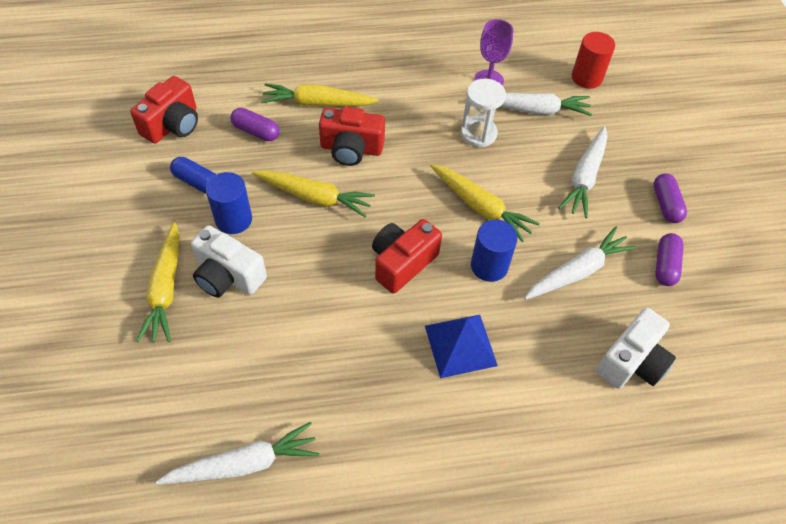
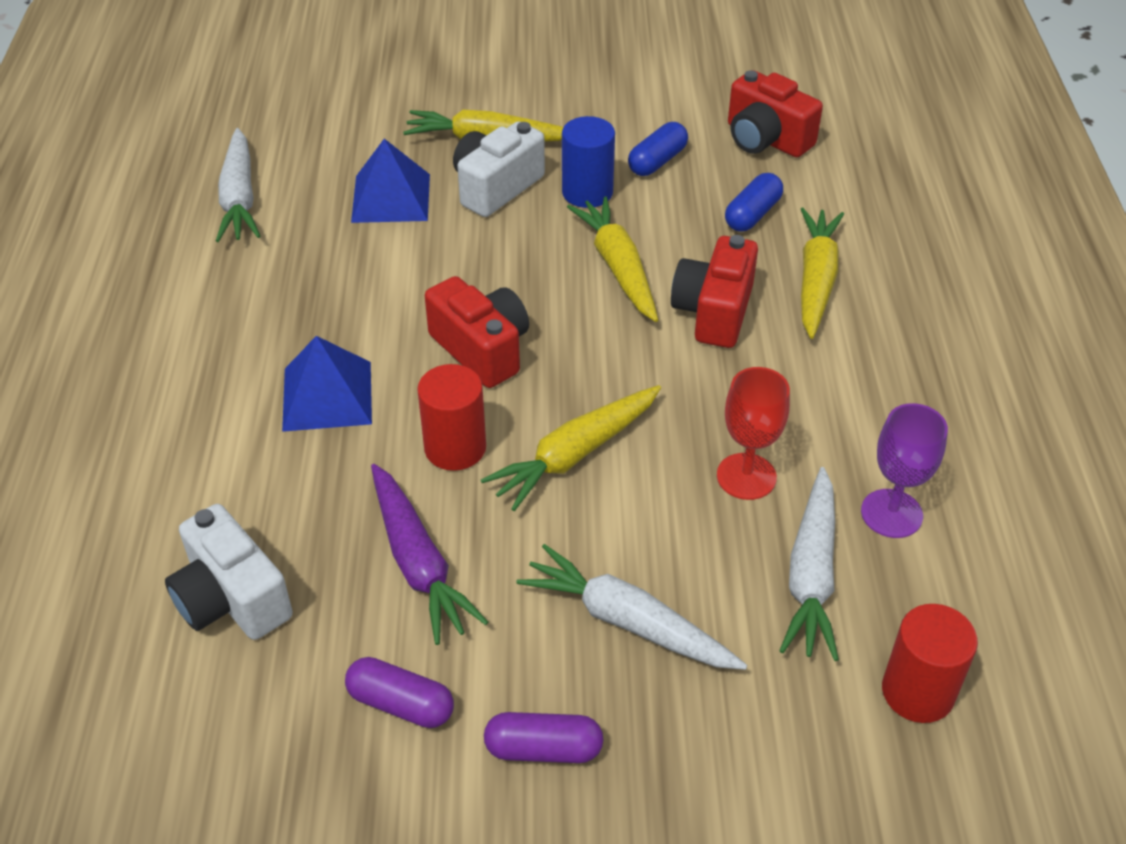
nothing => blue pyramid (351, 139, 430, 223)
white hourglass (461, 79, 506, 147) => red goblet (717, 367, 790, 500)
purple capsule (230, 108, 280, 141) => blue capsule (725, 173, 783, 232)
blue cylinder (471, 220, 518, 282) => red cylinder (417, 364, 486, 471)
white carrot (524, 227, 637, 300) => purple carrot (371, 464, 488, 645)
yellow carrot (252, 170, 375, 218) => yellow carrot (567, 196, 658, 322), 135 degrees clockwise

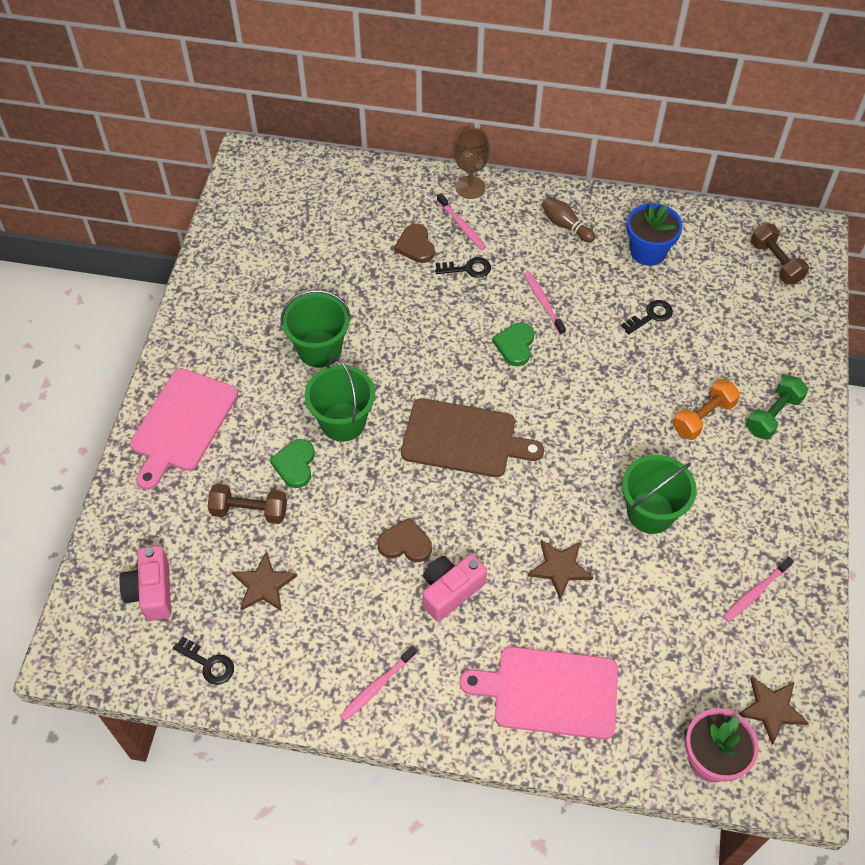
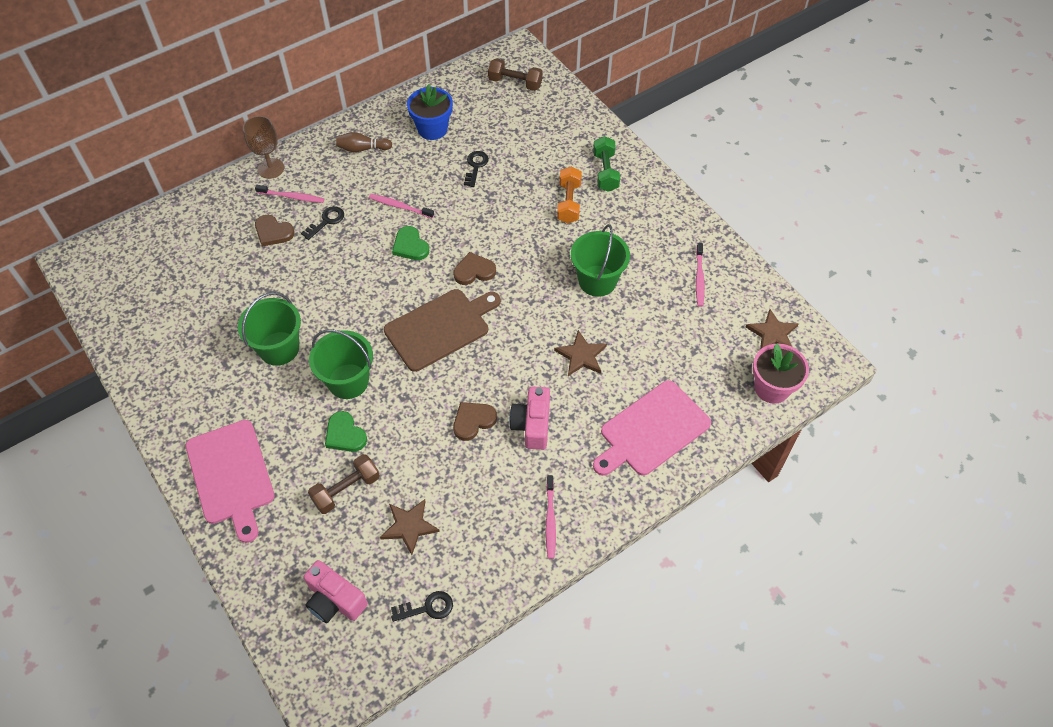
nothing => brown heart (453, 252, 496, 285)

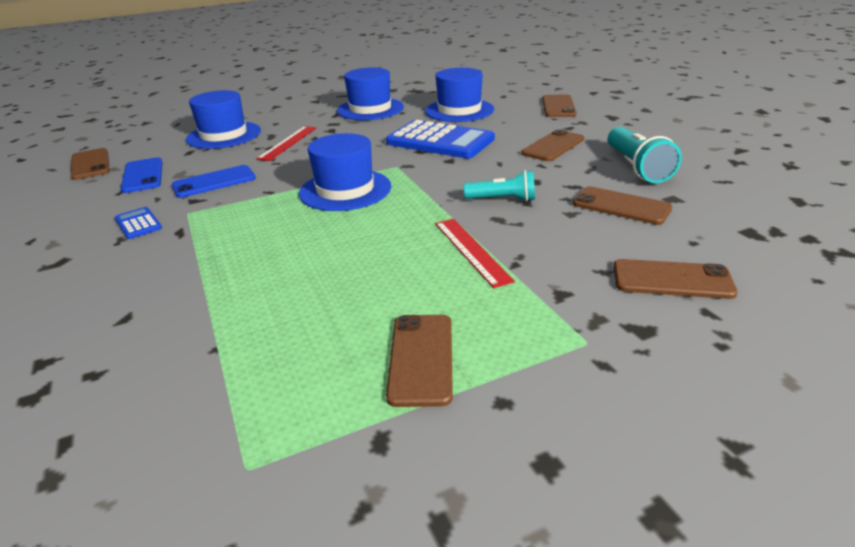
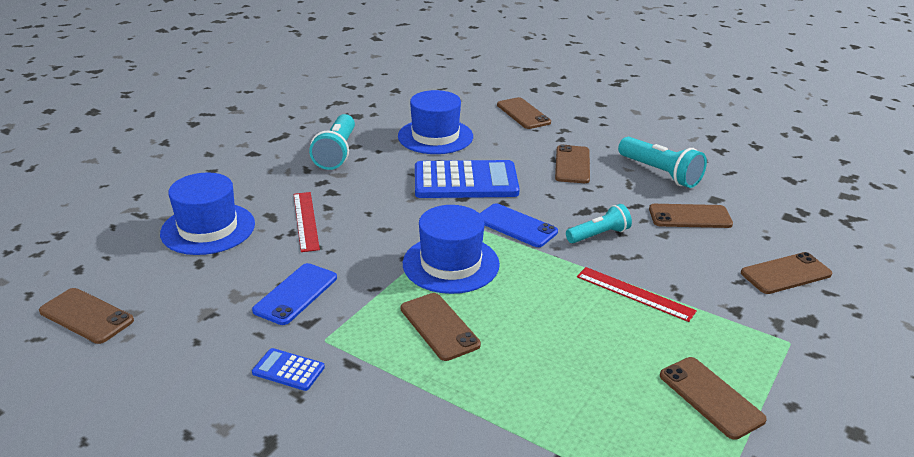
nothing => brown phone (401, 293, 481, 361)
blue phone (121, 157, 162, 193) => blue phone (479, 203, 558, 247), move
blue hat (337, 68, 404, 120) => turquoise flashlight (309, 114, 355, 170)

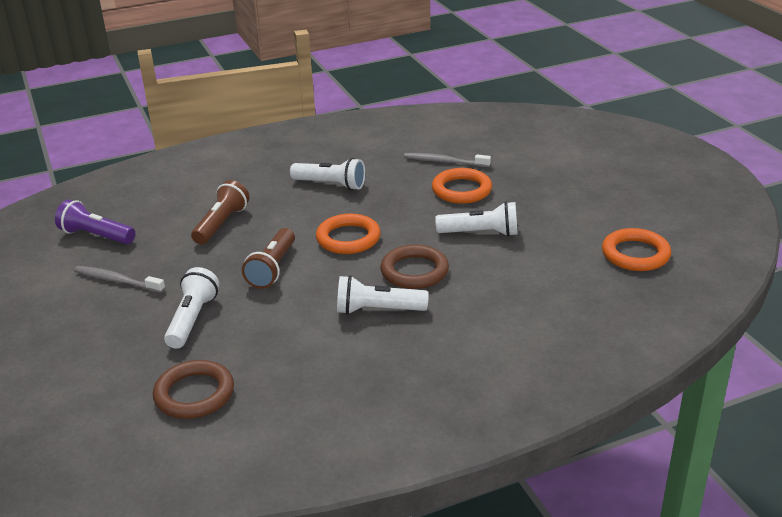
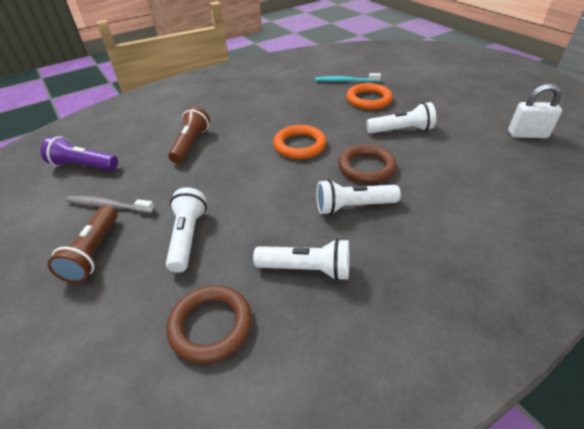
brown flashlight (242, 228, 295, 289) => brown flashlight (47, 205, 117, 283), move
white flashlight (290, 158, 365, 190) => white flashlight (253, 238, 350, 281), move
orange ring (602, 228, 671, 271) => white padlock (508, 84, 562, 138)
grey toothbrush (404, 153, 491, 167) => turquoise toothbrush (315, 73, 381, 82)

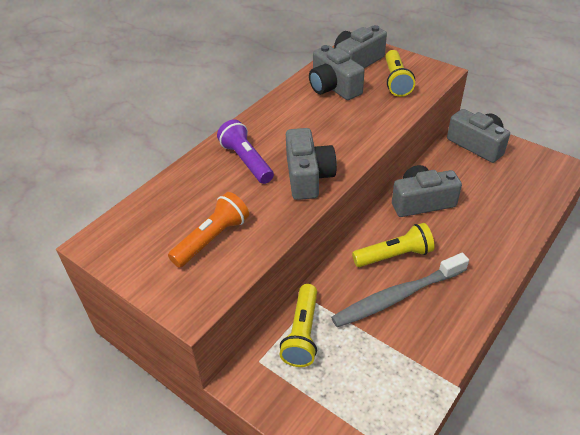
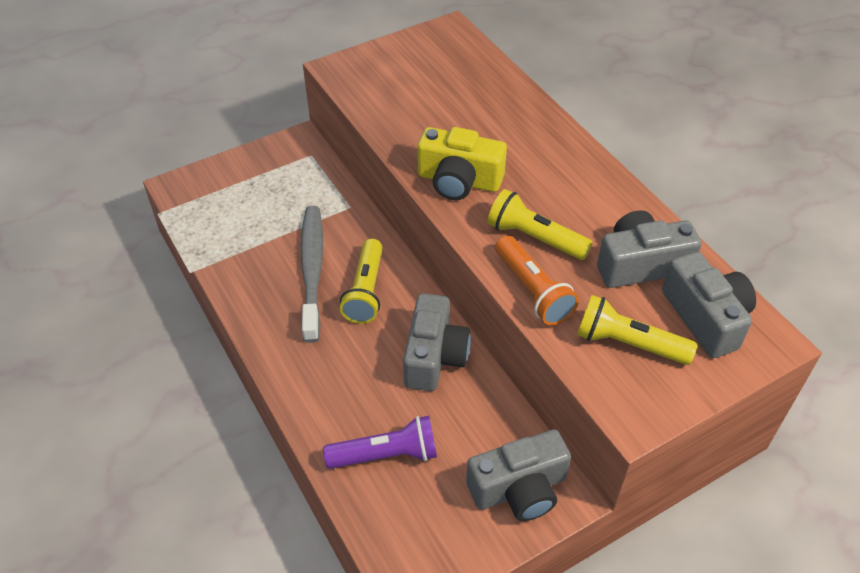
orange flashlight (168, 192, 249, 268) => orange flashlight (495, 236, 579, 326), move
purple flashlight (217, 119, 274, 184) => purple flashlight (323, 416, 437, 469), move
yellow flashlight (279, 284, 317, 367) => yellow flashlight (487, 189, 593, 260), move
grey camera (286, 128, 337, 200) => yellow camera (417, 127, 507, 200)

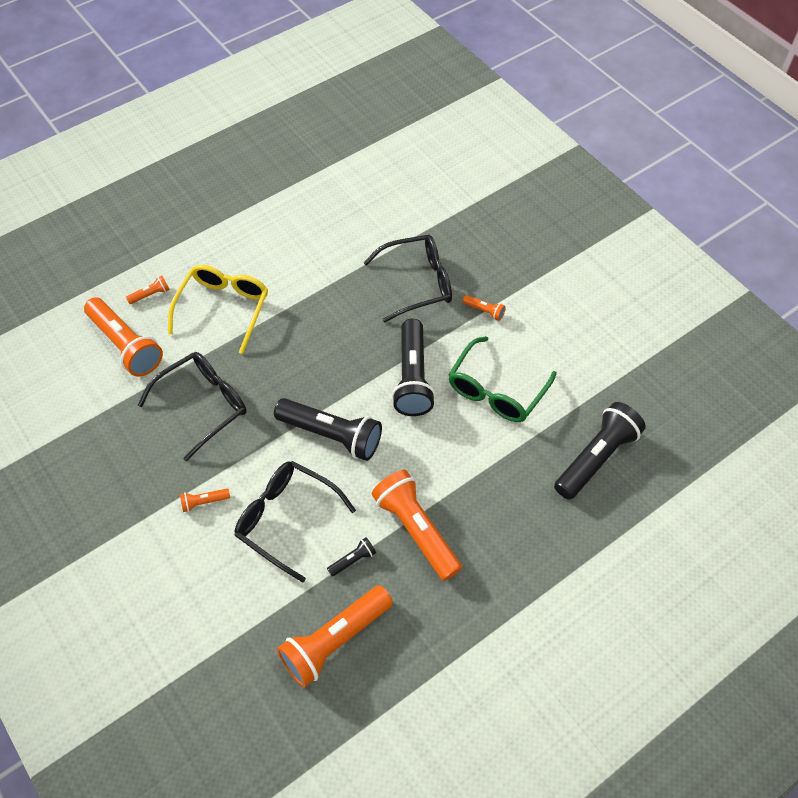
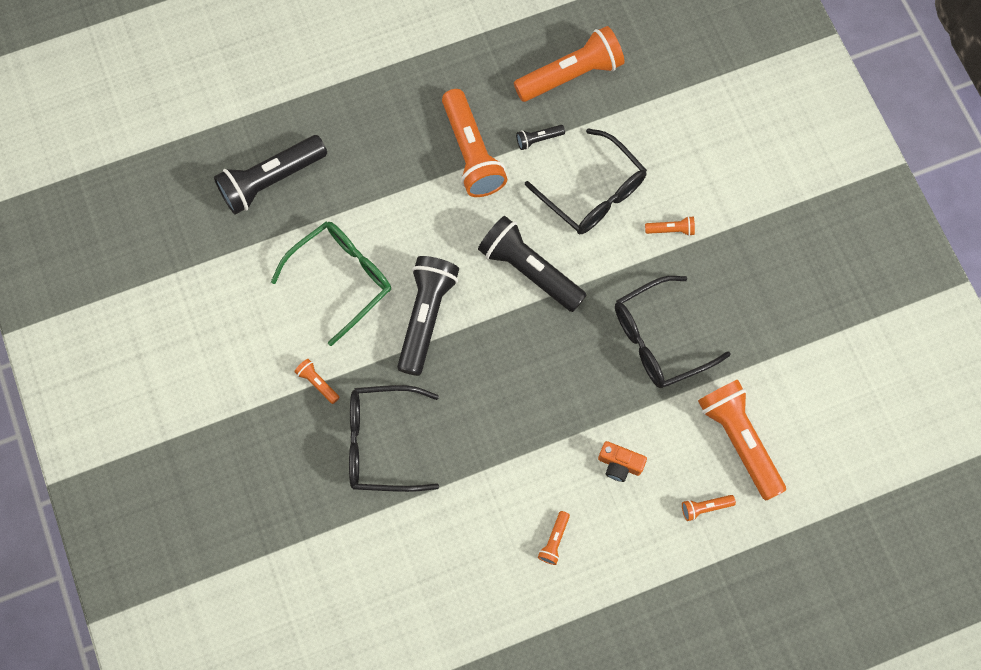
nothing => orange flashlight (538, 511, 570, 565)
yellow glasses (168, 265, 268, 354) => orange camera (598, 441, 647, 482)

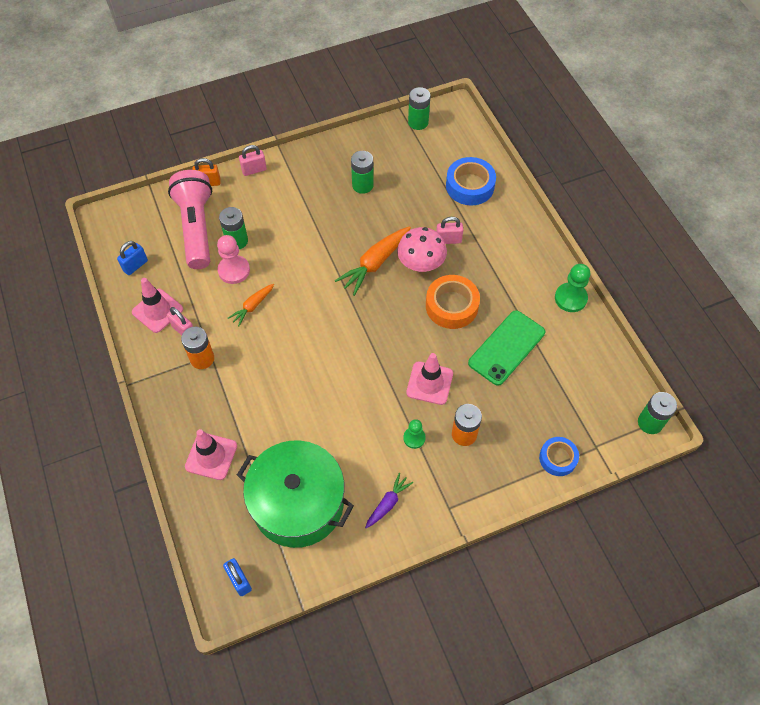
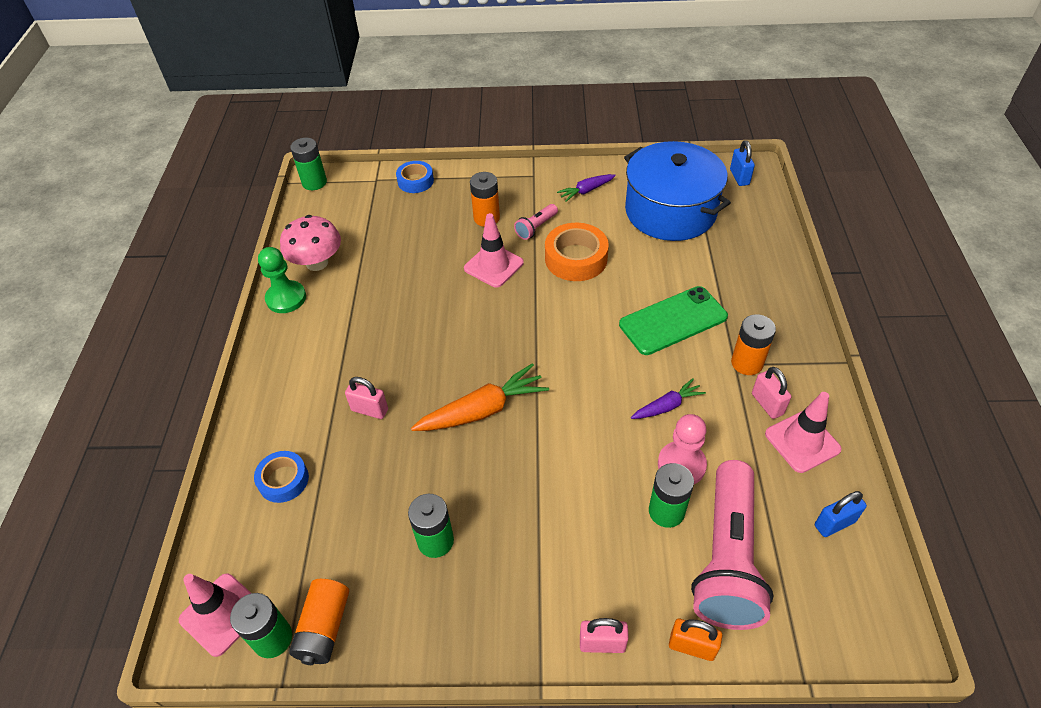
nothing => orange battery (289, 579, 349, 665)
pink traffic cone (185, 429, 237, 480) => pink traffic cone (179, 574, 251, 657), move
pink mushroom (397, 227, 447, 272) => pink mushroom (280, 215, 341, 271), move
orange tape (426, 275, 480, 329) => orange tape (545, 223, 609, 281), move
green phone (468, 310, 545, 386) => green phone (619, 286, 728, 355), move
green pawn (403, 419, 426, 449) => pink flashlight (514, 204, 558, 240)
orange carrot (228, 284, 274, 326) => purple carrot (631, 378, 706, 419)
green pot (237, 440, 354, 548) => blue pot (624, 141, 731, 241)
blue tape (446, 157, 496, 205) => blue tape (254, 451, 309, 503), x0.64

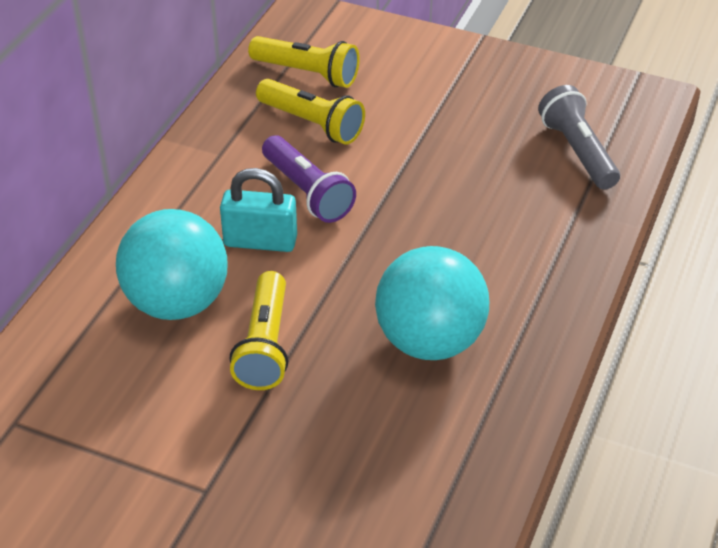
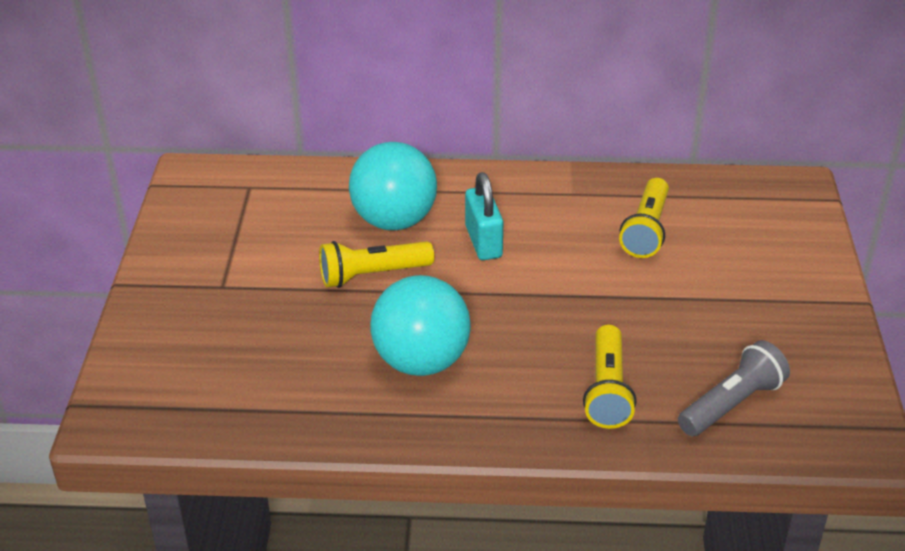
purple flashlight (262, 135, 356, 223) => nothing
yellow flashlight (248, 36, 360, 88) => yellow flashlight (583, 325, 636, 429), move

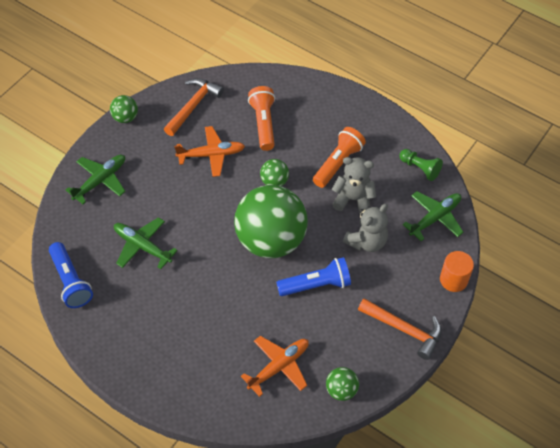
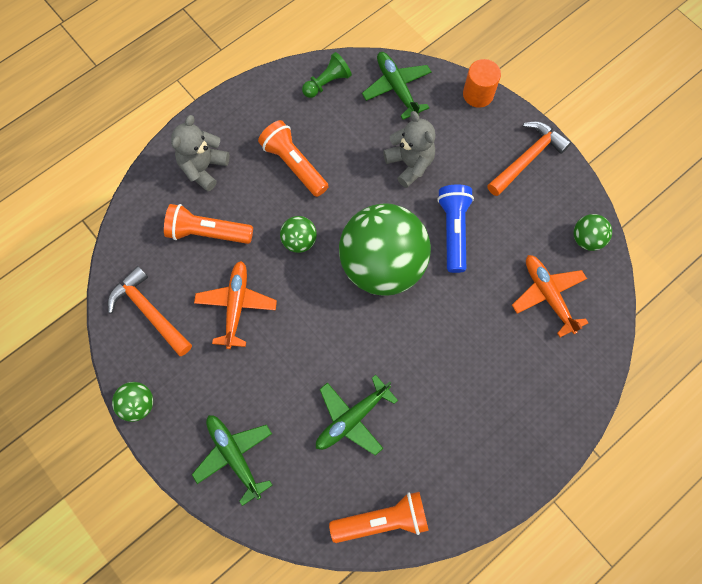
grey teddy bear (332, 157, 376, 214) => grey teddy bear (171, 115, 230, 191), move
blue flashlight (49, 242, 93, 308) => orange flashlight (329, 492, 429, 543)

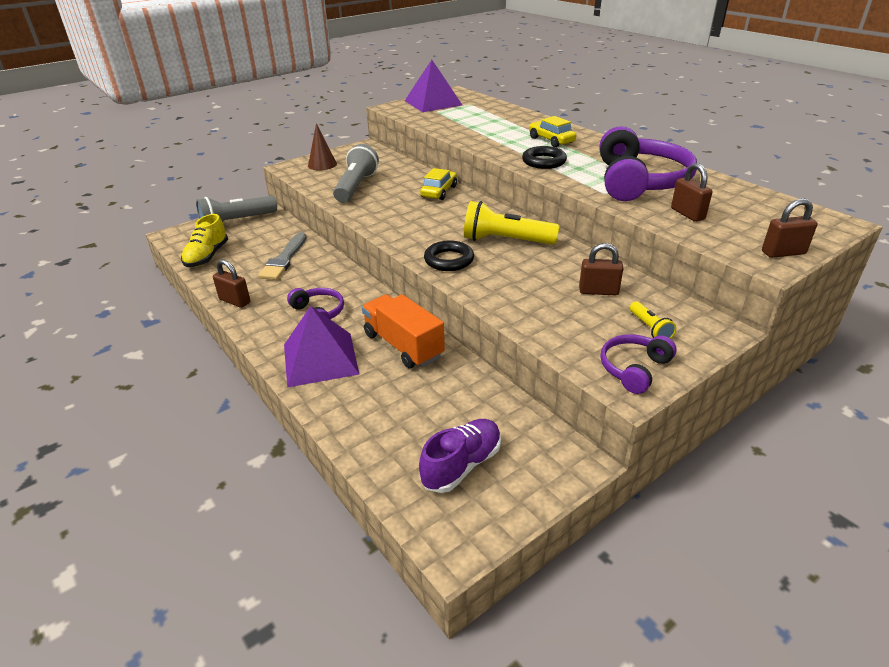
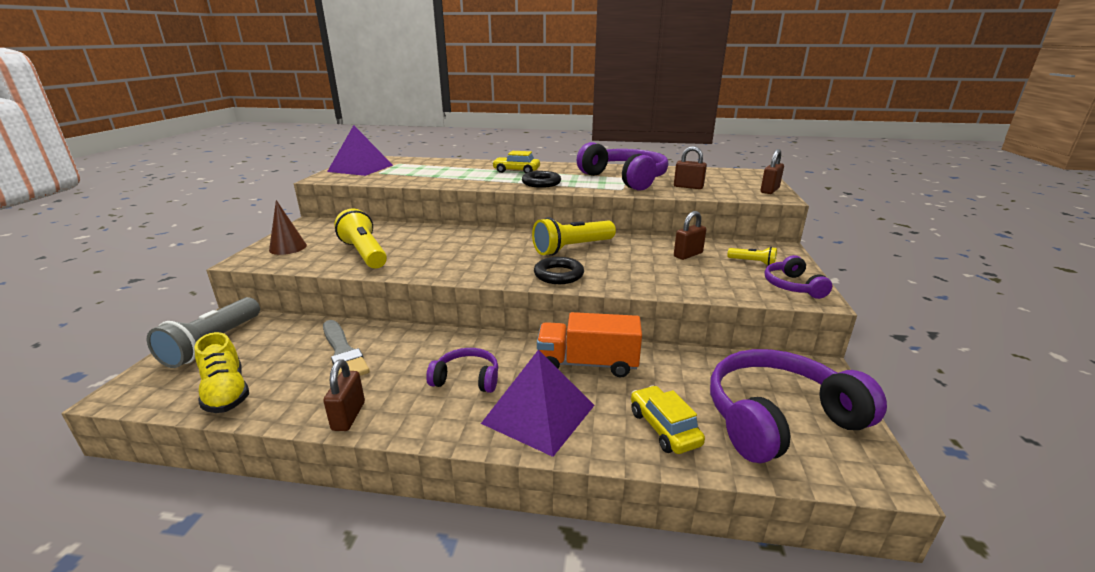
yellow car (420, 168, 457, 200) => yellow car (631, 385, 705, 454), move
purple shoe (419, 419, 501, 493) => purple headphones (710, 349, 887, 463)
grey flashlight (333, 144, 379, 203) => yellow flashlight (334, 208, 387, 268)
brown padlock (213, 259, 250, 308) => brown padlock (323, 359, 365, 431), 75 degrees counterclockwise

